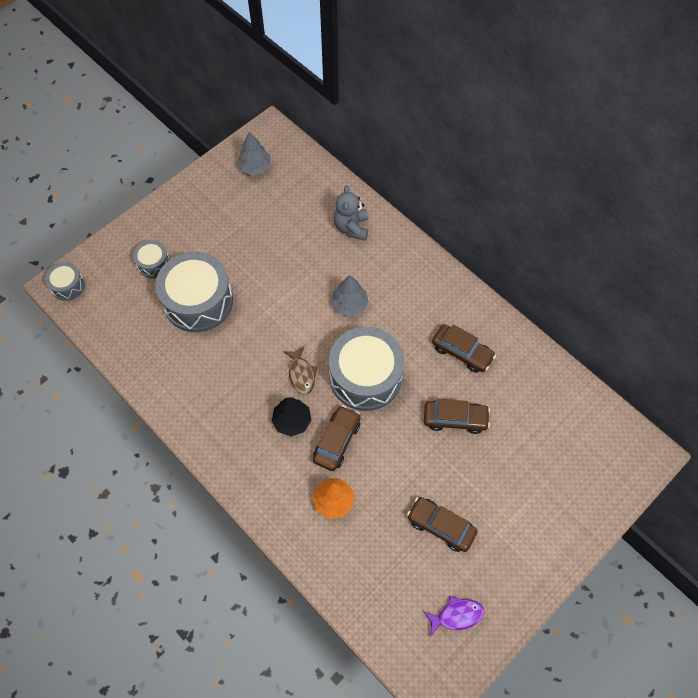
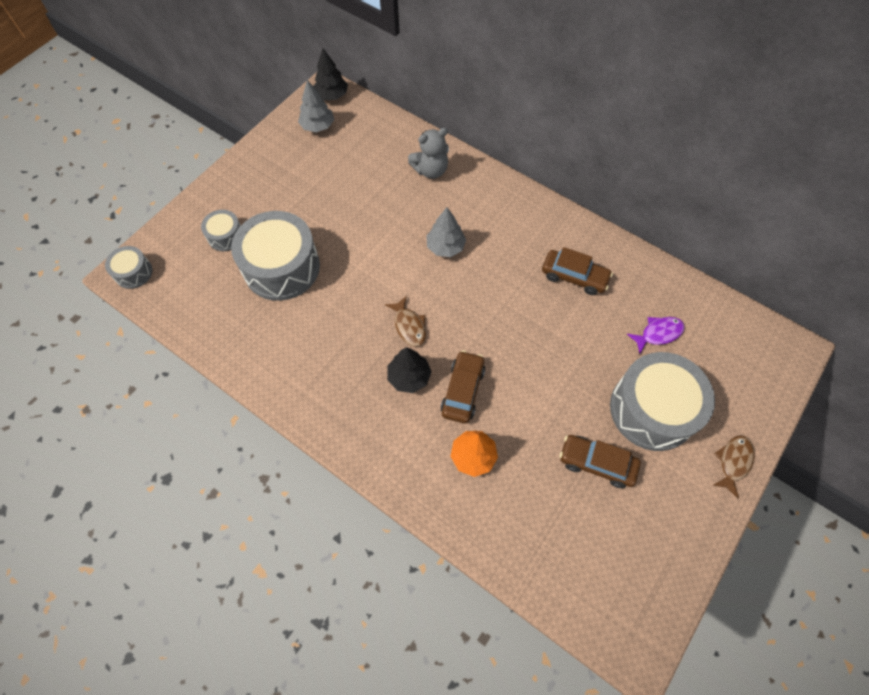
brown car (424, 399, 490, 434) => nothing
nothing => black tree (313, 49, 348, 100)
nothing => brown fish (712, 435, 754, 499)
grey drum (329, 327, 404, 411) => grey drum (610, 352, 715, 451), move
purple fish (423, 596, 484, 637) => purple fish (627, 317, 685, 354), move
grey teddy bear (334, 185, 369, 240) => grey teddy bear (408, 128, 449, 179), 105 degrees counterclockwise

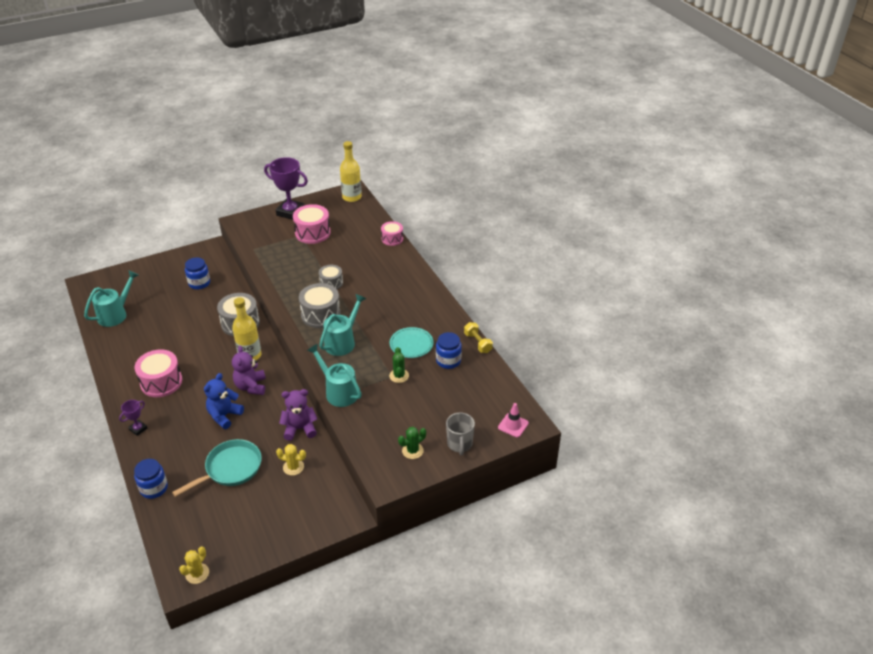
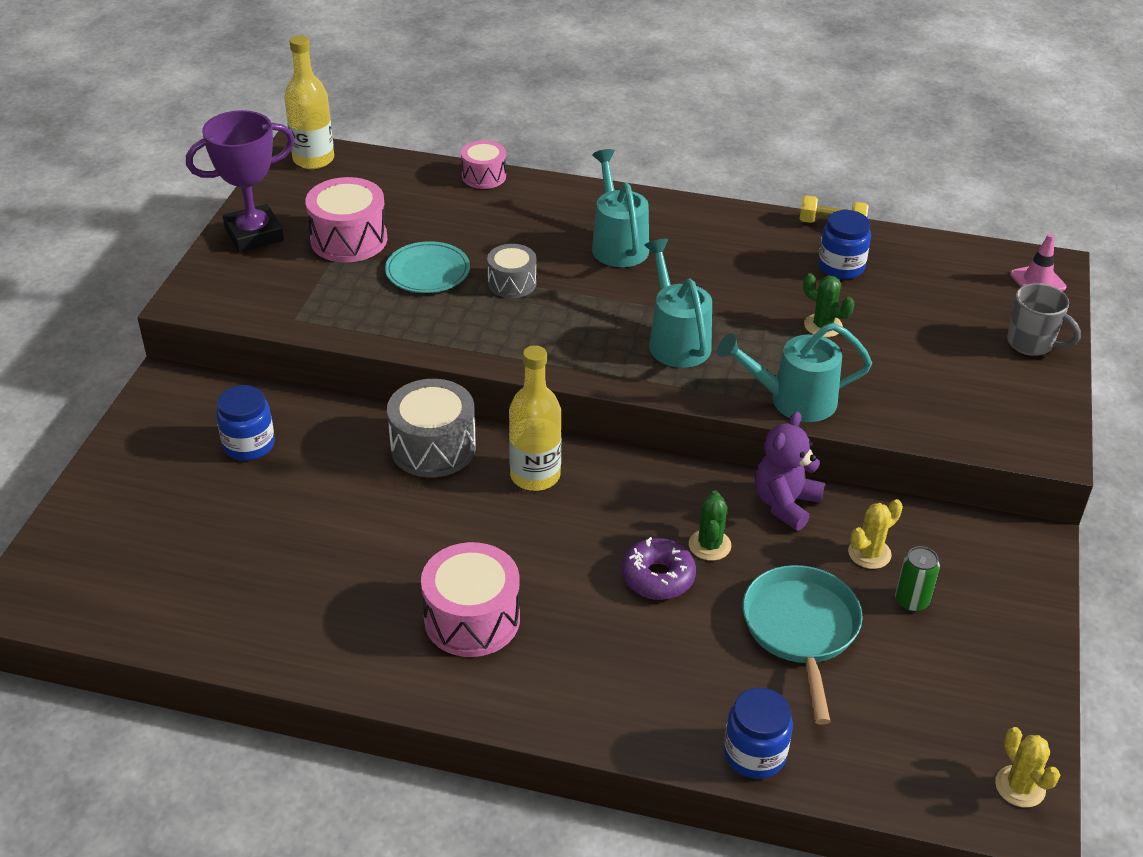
purple trophy (119, 400, 147, 436) => nothing
purple teddy bear (232, 346, 266, 395) => nothing
grey drum (299, 283, 341, 328) => nothing
nothing => green can (895, 546, 940, 612)
turquoise watering can (84, 270, 139, 327) => turquoise watering can (592, 149, 649, 267), move
turquoise plate (390, 327, 434, 358) => turquoise plate (385, 241, 470, 293), move
green cactus (398, 427, 426, 459) => green cactus (689, 490, 731, 561), move
blue teddy bear (204, 373, 244, 429) => purple donut (621, 537, 696, 600)

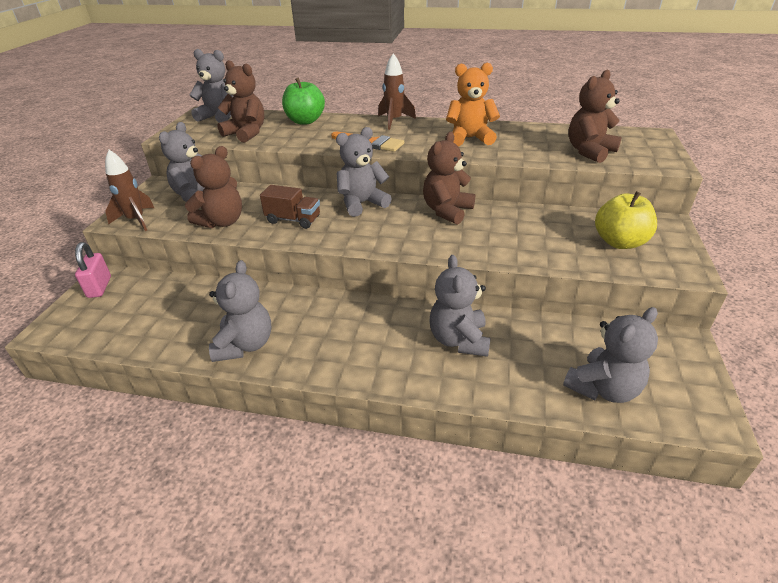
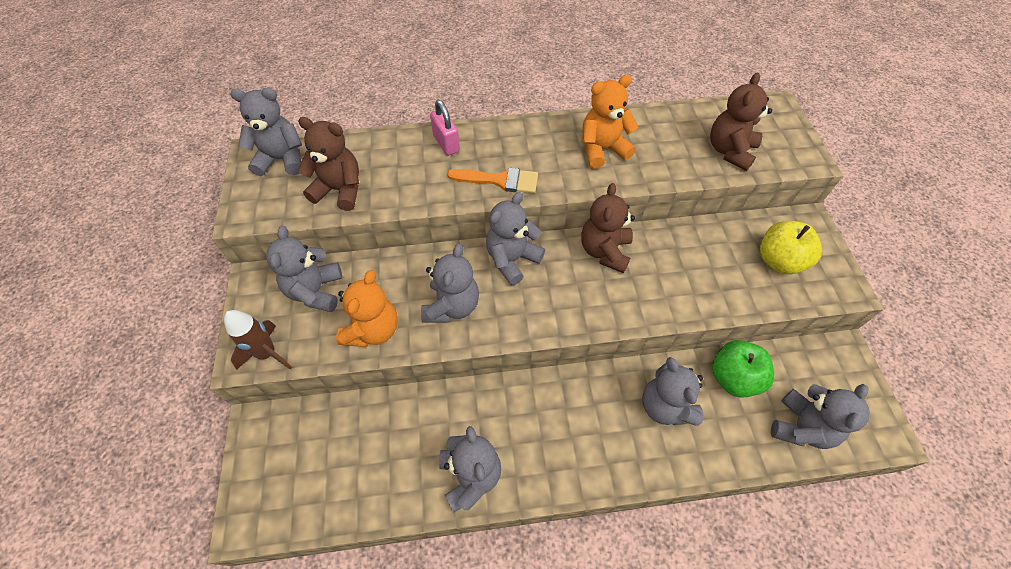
brown rocket (378, 53, 416, 130) => nothing
pink padlock (75, 242, 111, 298) => pink padlock (430, 100, 460, 156), move
green apple (282, 77, 325, 125) => green apple (712, 340, 774, 398), move
brown truck (260, 185, 320, 229) => grey teddy bear (421, 244, 479, 323)
brown teddy bear (185, 146, 242, 228) => orange teddy bear (336, 270, 398, 347)

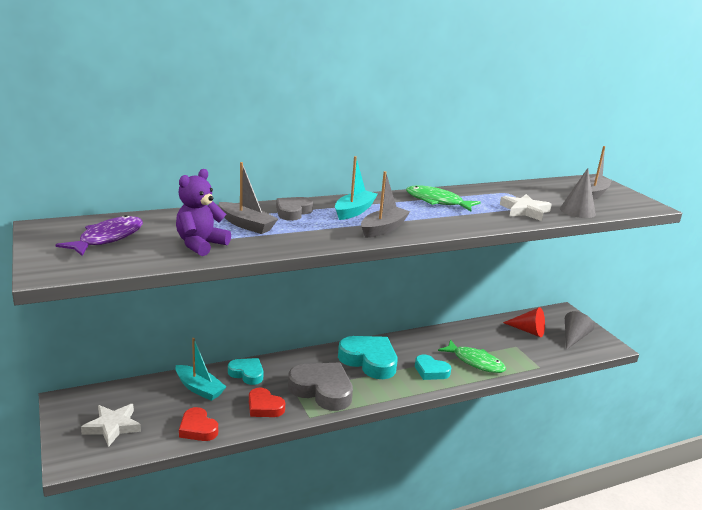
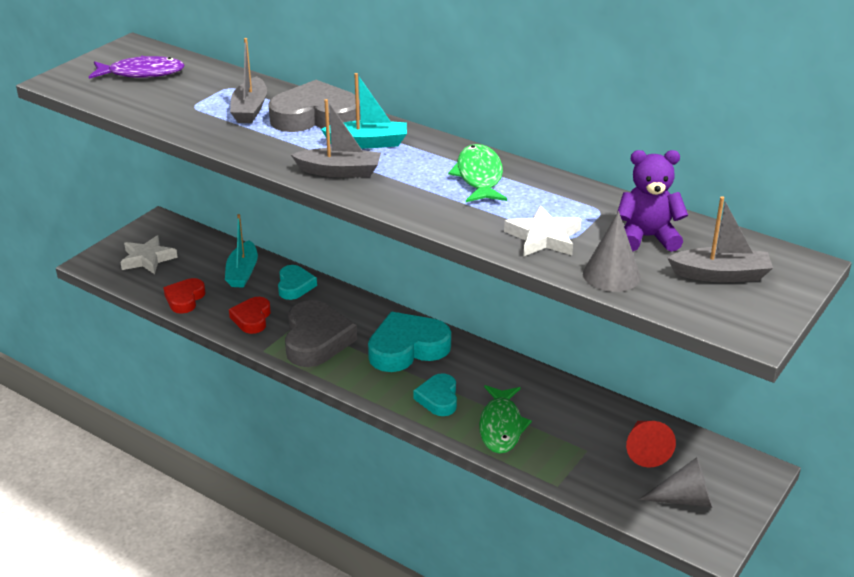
purple teddy bear (176, 169, 231, 256) => purple teddy bear (617, 150, 688, 252), move
turquoise heart (338, 336, 397, 379) => turquoise heart (368, 312, 451, 372), 120 degrees counterclockwise
grey heart (276, 197, 313, 221) => grey heart (268, 80, 361, 132), x1.73

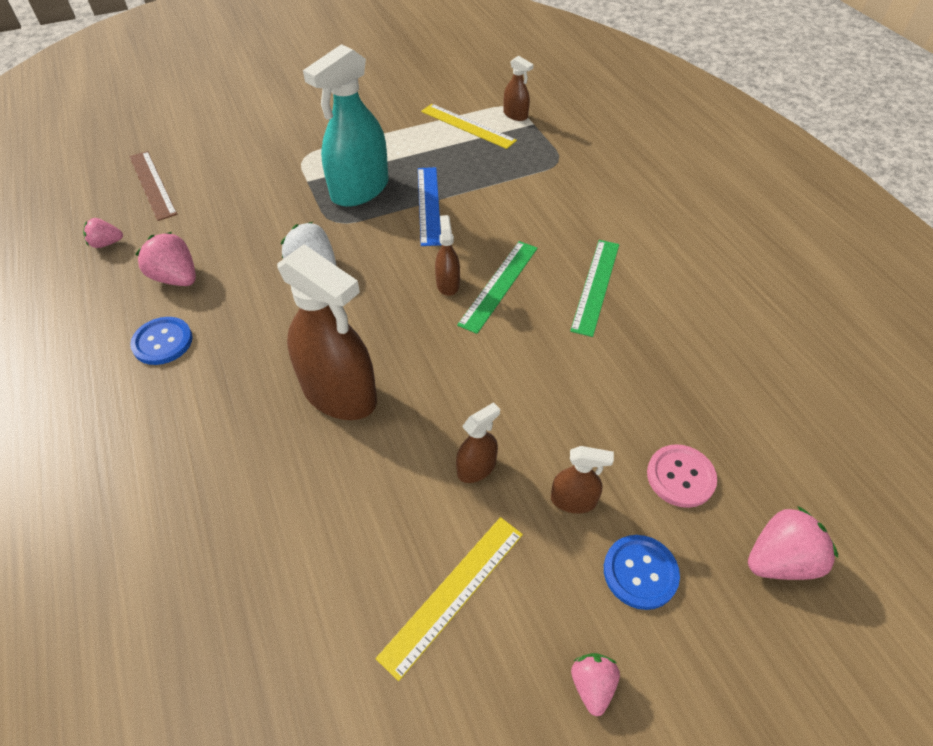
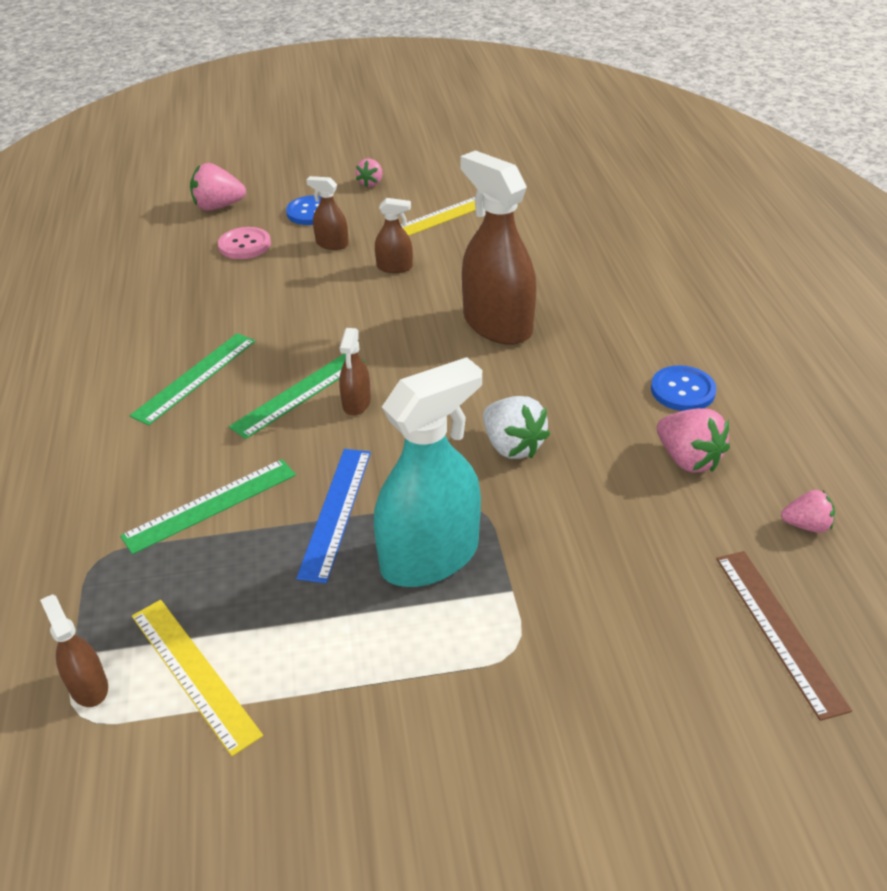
nothing => green ruler (120, 459, 296, 554)
brown spray bottle (456, 402, 500, 483) => brown spray bottle (375, 198, 413, 273), 150 degrees counterclockwise

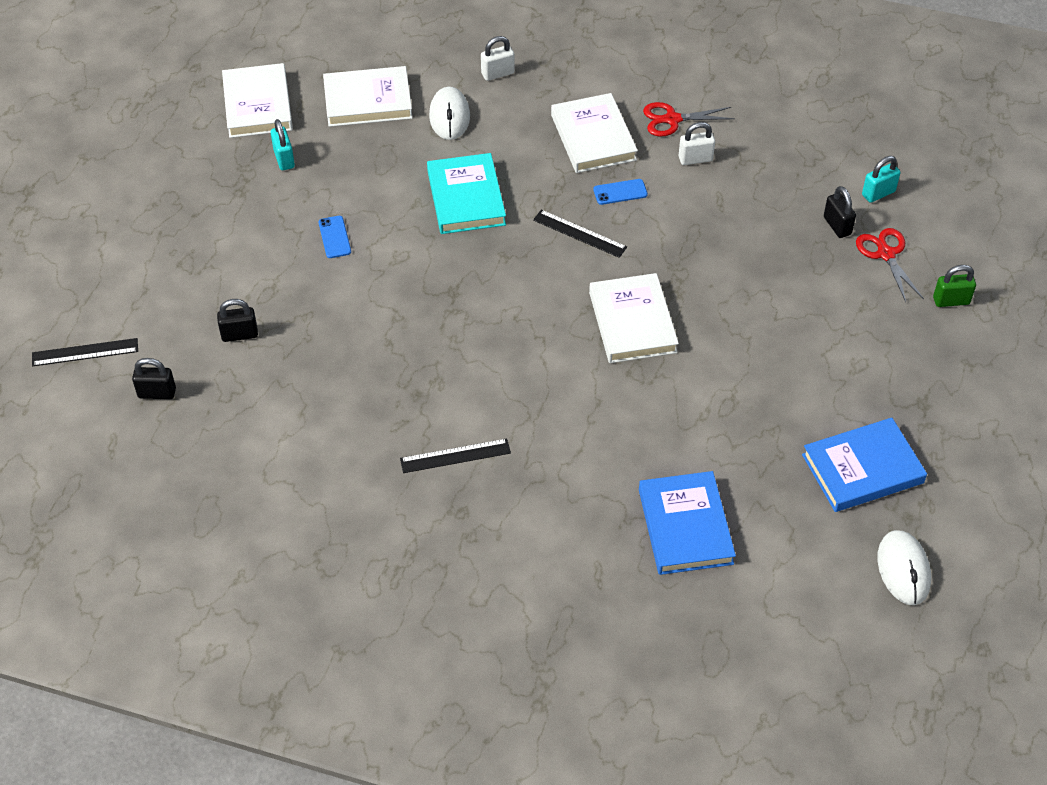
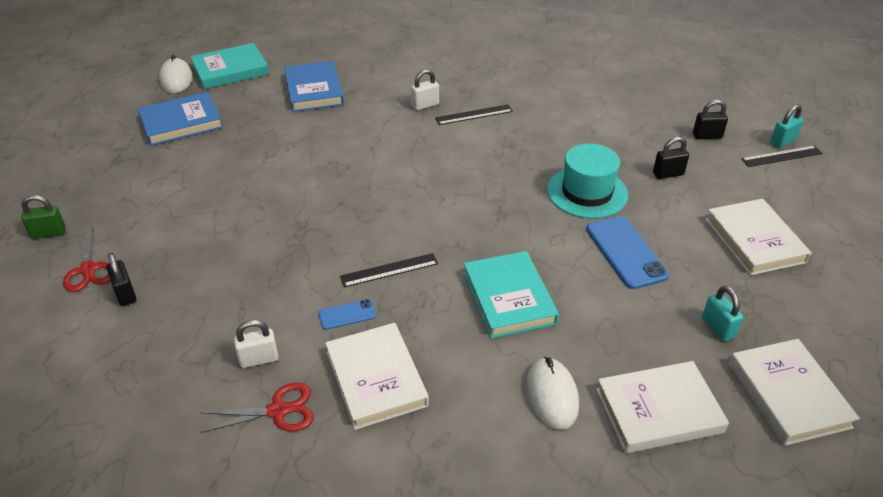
nothing => turquoise book (190, 43, 269, 89)
nothing => turquoise hat (547, 143, 628, 219)
white padlock (481, 36, 514, 81) => white padlock (411, 69, 439, 110), move
white book (589, 273, 679, 363) => white book (705, 199, 811, 275), move
turquoise padlock (862, 156, 901, 203) => turquoise padlock (770, 104, 804, 148), move
black ruler (533, 210, 627, 258) => black ruler (340, 253, 438, 287), 45 degrees counterclockwise
blue phone (318, 216, 351, 258) => blue phone (586, 216, 669, 289), x1.89

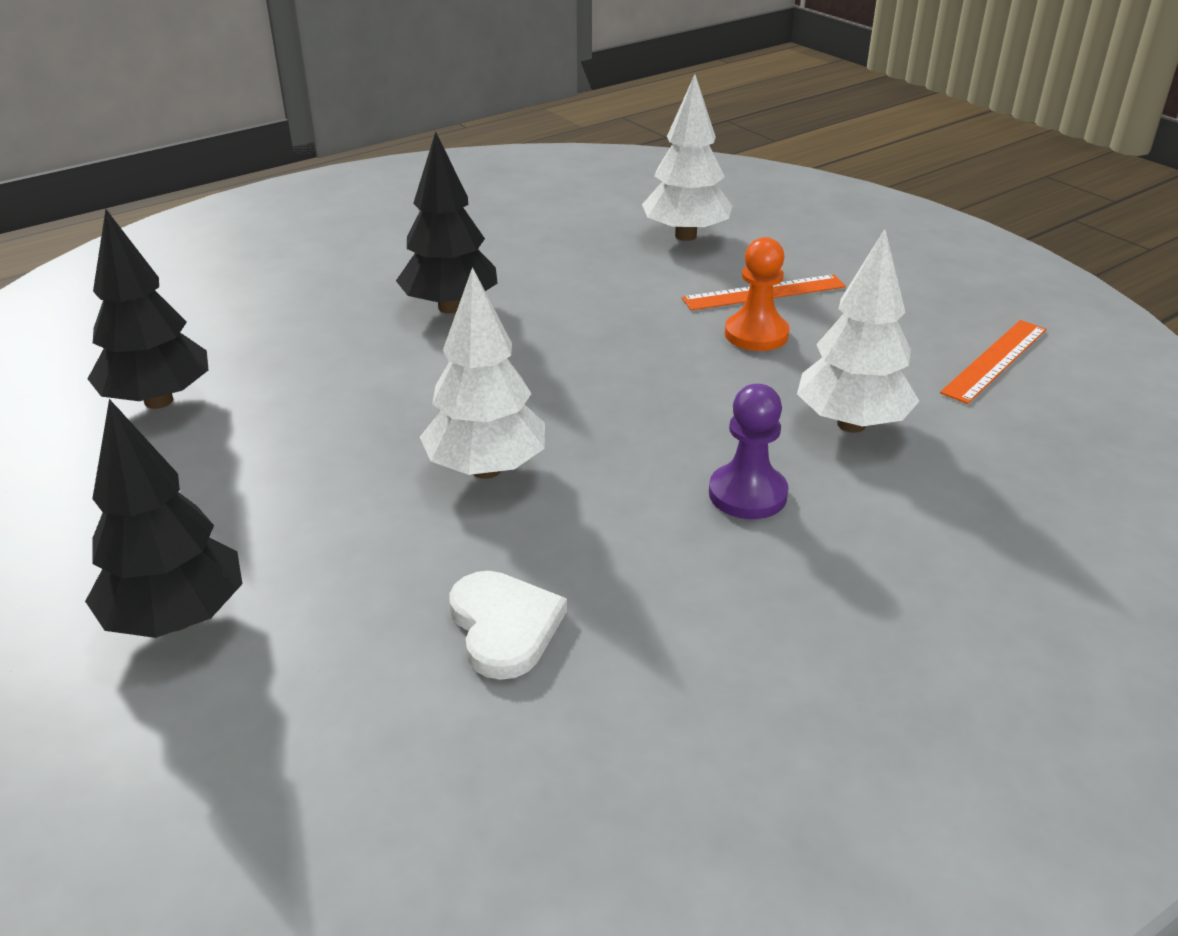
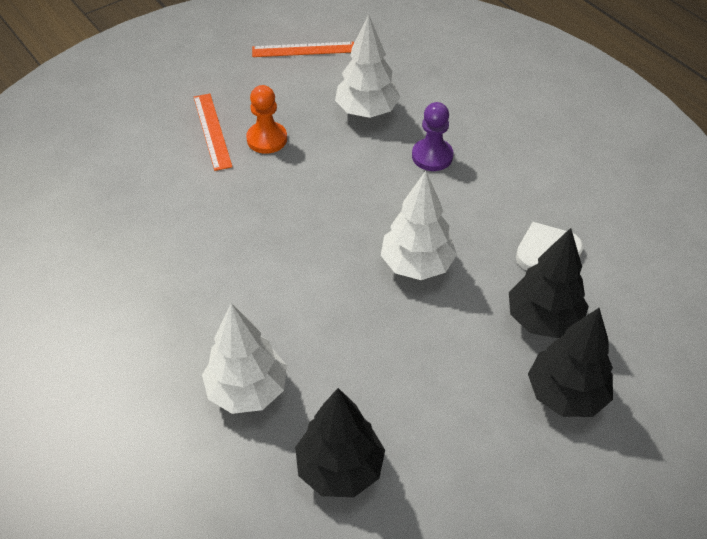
black tree (396, 131, 498, 314) => black tree (509, 228, 589, 338), move
white tree (642, 74, 732, 241) => white tree (202, 303, 287, 414), move
orange ruler (940, 320, 1047, 404) => orange ruler (252, 42, 354, 57), 45 degrees counterclockwise

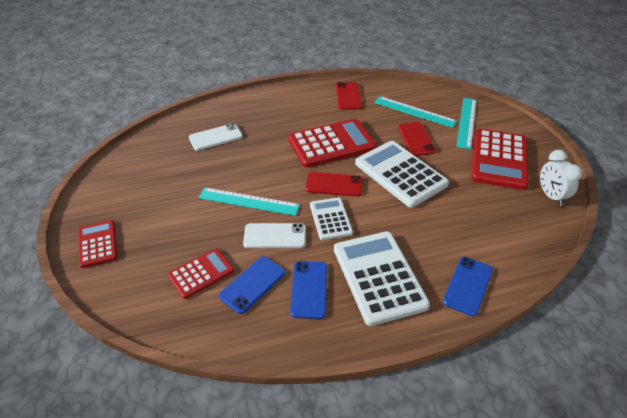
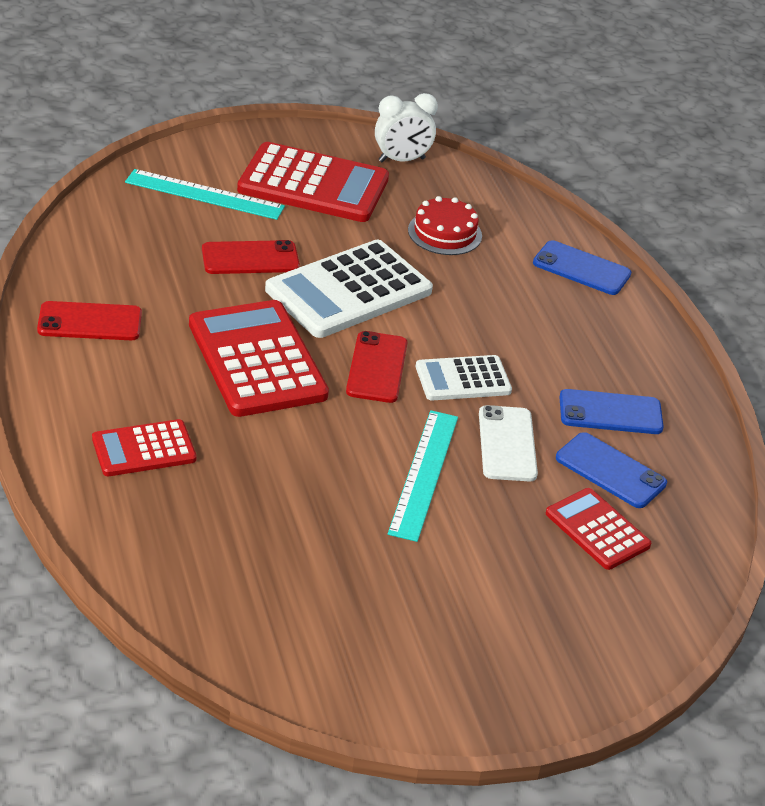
white phone (189, 123, 243, 151) => nothing
white calculator (334, 231, 430, 326) => nothing
turquoise ruler (374, 96, 457, 128) => nothing
nothing => red cake (408, 196, 482, 255)
red calculator (78, 220, 118, 268) => red calculator (92, 419, 196, 476), move

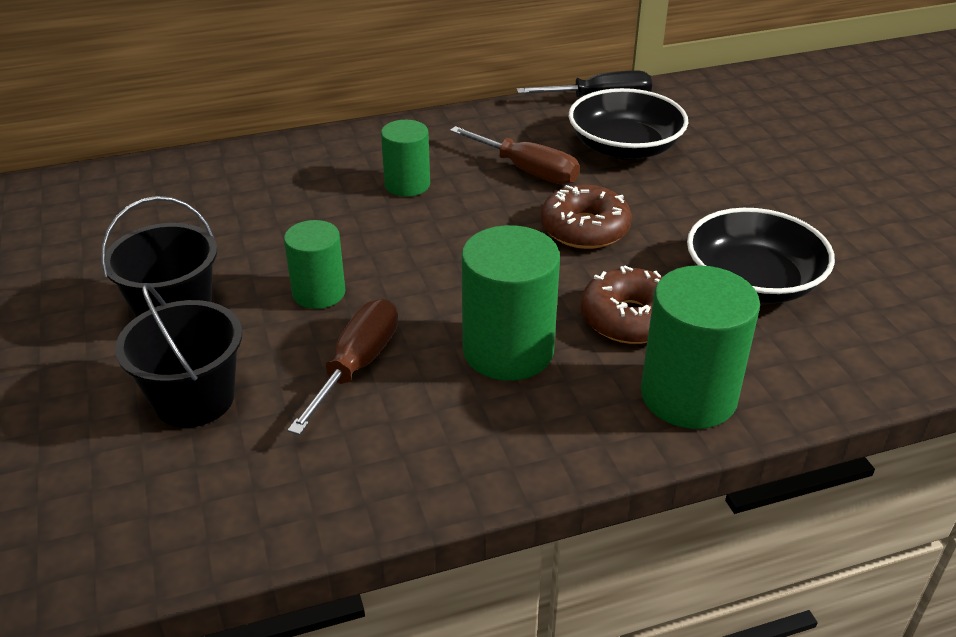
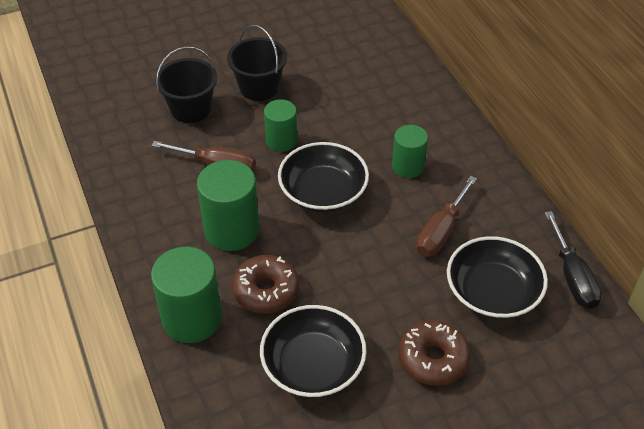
nothing => black bowl (278, 142, 369, 213)
brown donut (540, 185, 632, 249) => brown donut (398, 320, 471, 386), move

